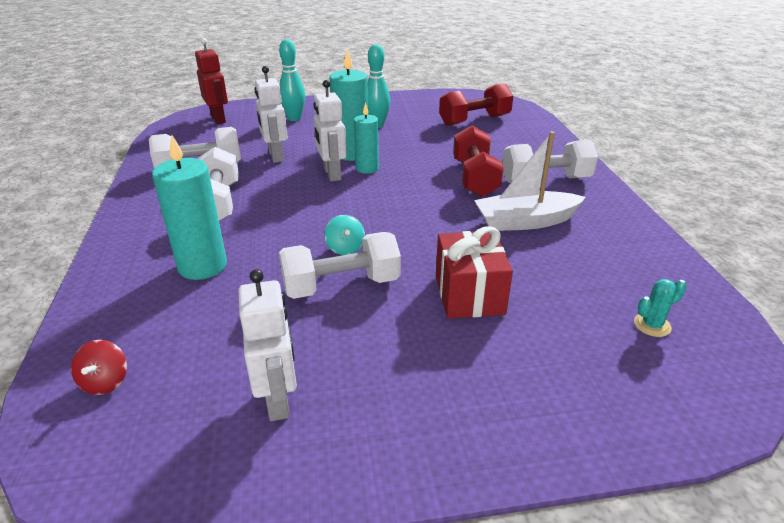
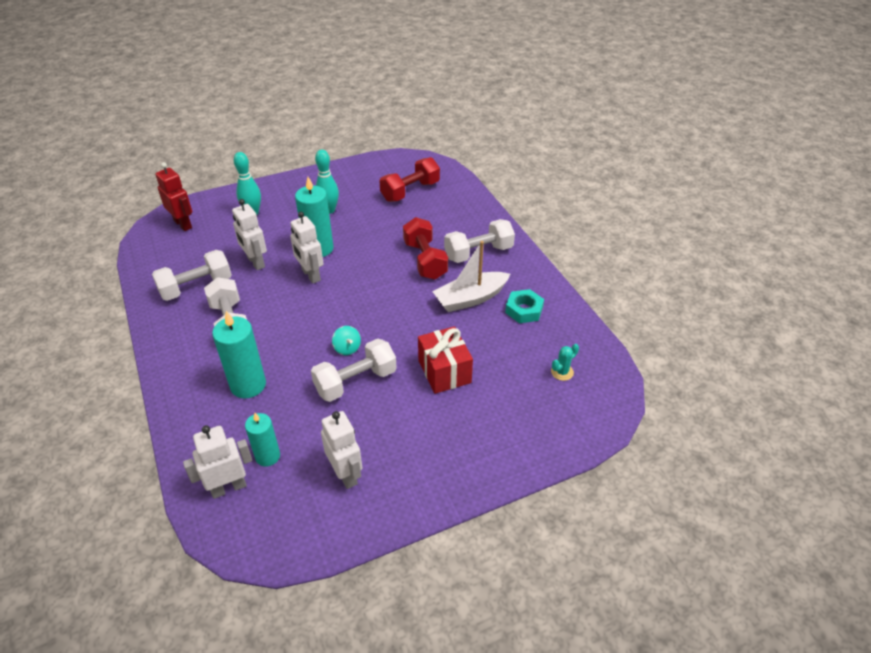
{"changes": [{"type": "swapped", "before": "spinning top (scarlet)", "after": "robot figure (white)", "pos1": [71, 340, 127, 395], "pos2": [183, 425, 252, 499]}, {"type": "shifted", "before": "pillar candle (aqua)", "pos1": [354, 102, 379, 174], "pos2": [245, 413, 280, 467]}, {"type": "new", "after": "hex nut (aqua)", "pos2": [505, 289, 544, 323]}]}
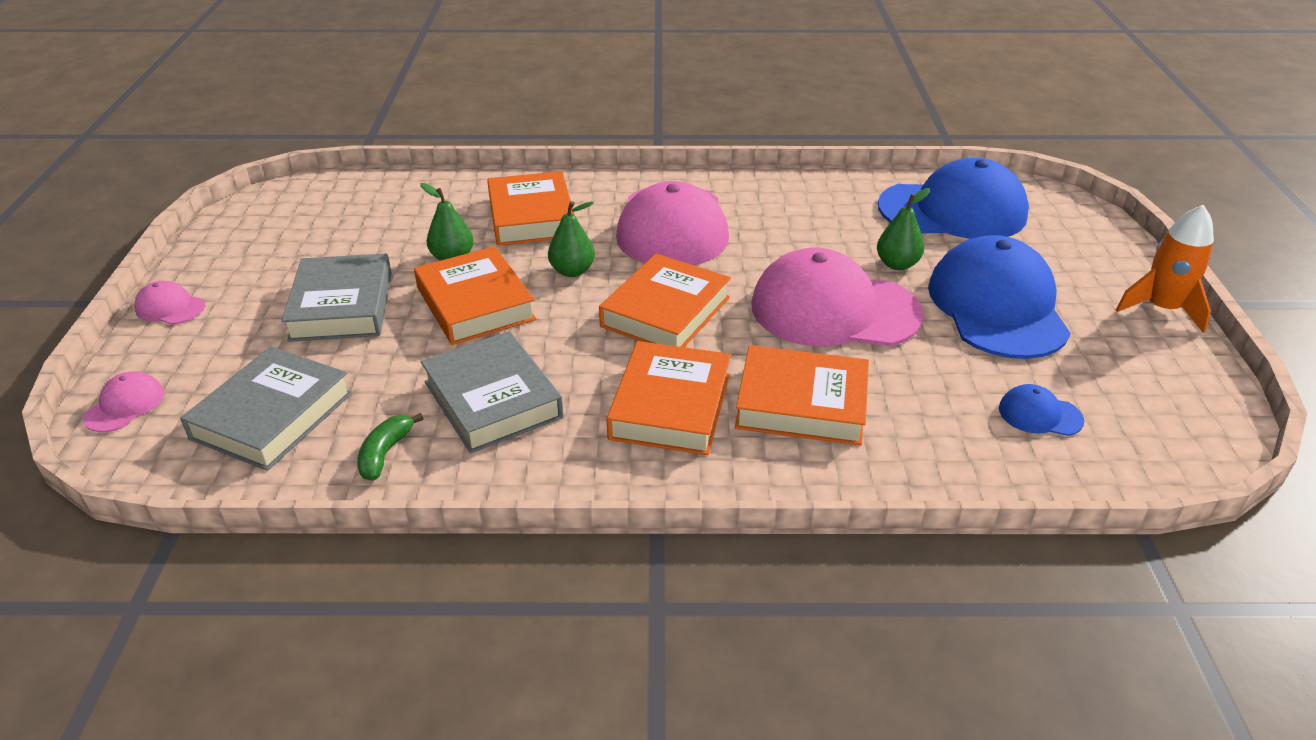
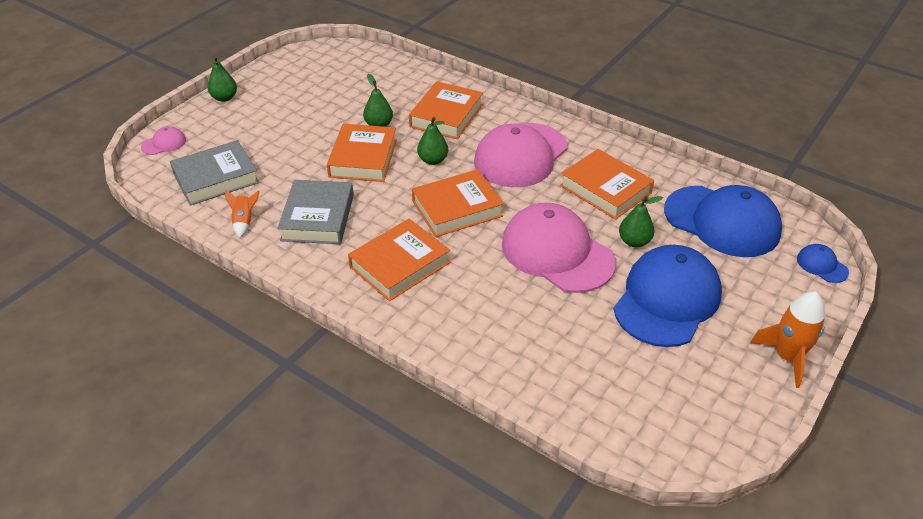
{"changes": [{"type": "swapped", "before": "cap (pink)", "after": "pear (green)", "pos1": [134, 281, 205, 324], "pos2": [208, 56, 237, 102]}, {"type": "gone", "before": "hardcover (ash-grey)", "pos1": [281, 254, 392, 342]}, {"type": "swapped", "before": "banana fruit (green)", "after": "spaceship (orange)", "pos1": [357, 413, 424, 480], "pos2": [225, 189, 259, 238]}, {"type": "shifted", "before": "hardcover (orange)", "pos1": [735, 345, 869, 446], "pos2": [560, 149, 654, 220]}, {"type": "shifted", "before": "cap (royal blue)", "pos1": [999, 384, 1084, 436], "pos2": [797, 244, 849, 283]}]}
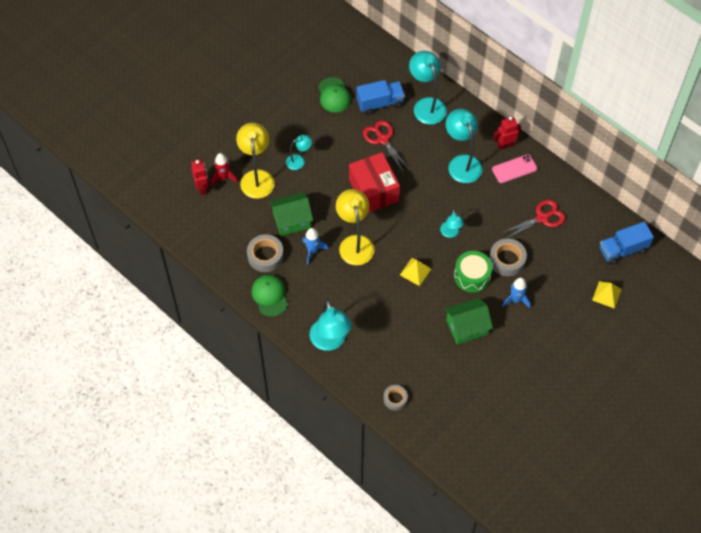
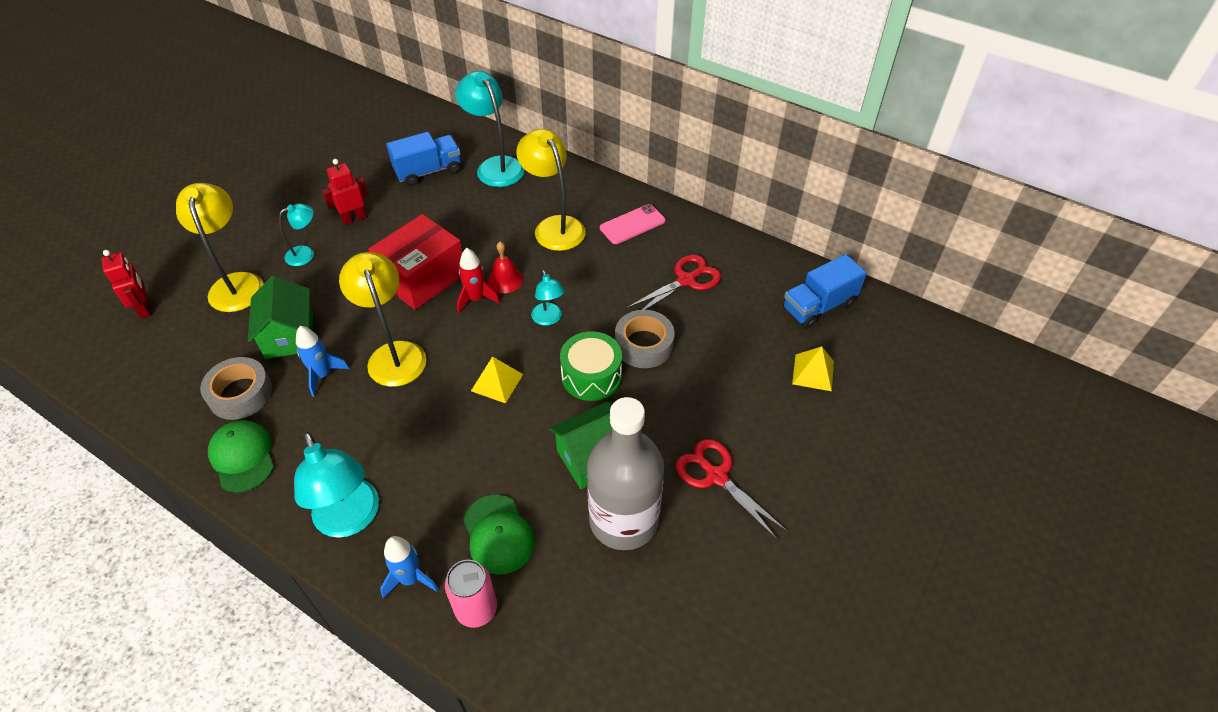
{"changes": [{"type": "shifted", "before": "spaceship (scarlet)", "pos1": [211, 153, 238, 186], "pos2": [457, 248, 500, 313]}, {"type": "rotated", "before": "house (green)", "pos1": [269, 192, 313, 236], "pos2": [248, 276, 313, 359], "turn": -75}, {"type": "shifted", "before": "cap (green)", "pos1": [318, 77, 351, 113], "pos2": [463, 495, 535, 575]}, {"type": "rotated", "before": "parcel (scarlet)", "pos1": [349, 152, 400, 213], "pos2": [368, 214, 463, 310], "turn": 75}, {"type": "shifted", "before": "shears (scarlet)", "pos1": [363, 120, 410, 173], "pos2": [676, 439, 788, 540]}, {"type": "swapped", "before": "roll of tape (ash-grey)", "after": "tin (pink)", "pos1": [383, 385, 408, 410], "pos2": [445, 560, 497, 628]}, {"type": "repainted", "before": "lamp (aqua)", "after": "lamp (yellow)", "pos1": [446, 109, 482, 183], "pos2": [516, 129, 586, 251]}, {"type": "shifted", "before": "robot figure (scarlet)", "pos1": [493, 117, 521, 150], "pos2": [322, 159, 368, 225]}, {"type": "shifted", "before": "spaceship (royal blue)", "pos1": [502, 277, 530, 308], "pos2": [380, 536, 439, 598]}, {"type": "new", "after": "hand bell (scarlet)", "pos2": [487, 242, 524, 293]}, {"type": "new", "after": "flask (ash-grey)", "pos2": [587, 397, 664, 550]}]}
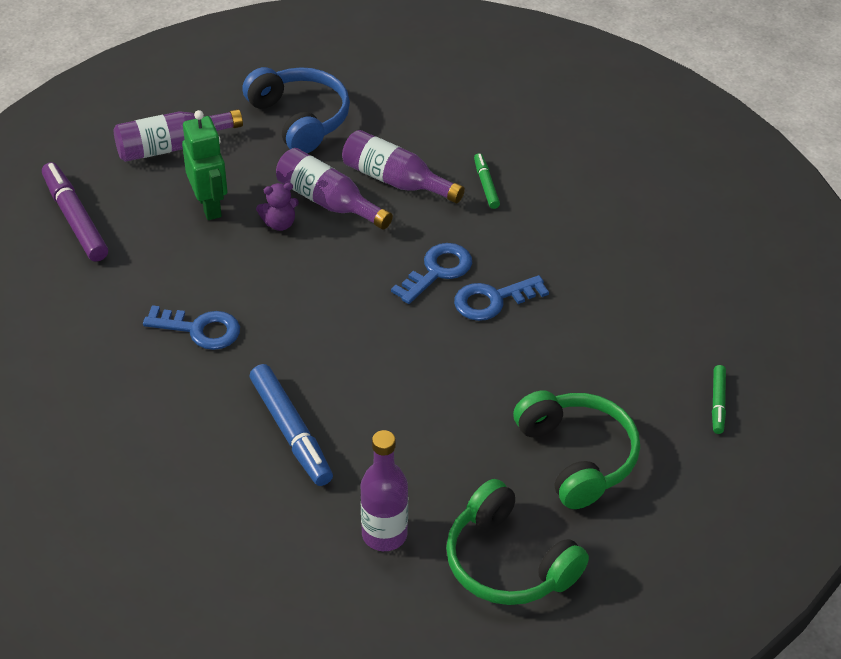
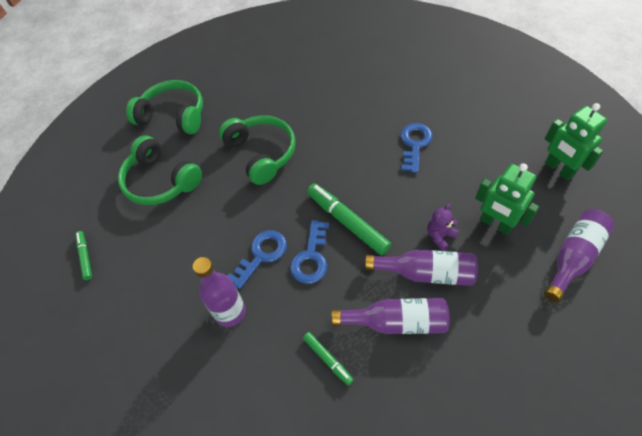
{"changes": [{"type": "swapped", "before": "felt pen (violet)", "after": "robot figure (green)", "pos1": [42, 162, 108, 262], "pos2": [545, 103, 607, 180]}, {"type": "rotated", "before": "latchkey (royal blue)", "pos1": [143, 305, 240, 350], "pos2": [401, 123, 433, 173], "turn": 120}, {"type": "gone", "before": "headphones (royal blue)", "pos1": [242, 67, 350, 153]}, {"type": "gone", "before": "felt pen (royal blue)", "pos1": [250, 364, 333, 486]}, {"type": "shifted", "before": "flask (violet)", "pos1": [360, 430, 408, 551], "pos2": [193, 257, 246, 327]}, {"type": "new", "after": "headphones (green)", "pos2": [219, 115, 296, 185]}, {"type": "new", "after": "felt pen (green)", "pos2": [307, 183, 391, 255]}]}
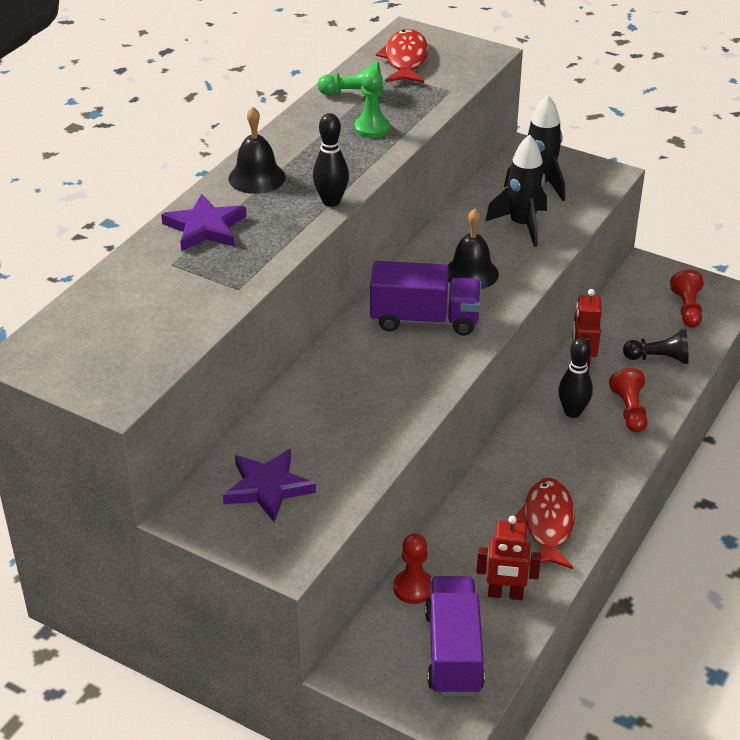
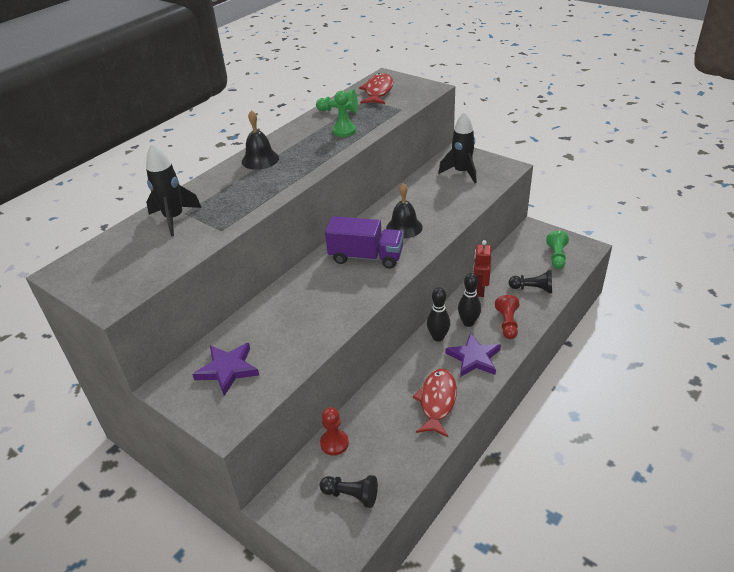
{"changes": [{"type": "shifted", "before": "star (violet)", "pos1": [161, 194, 247, 251], "pos2": [445, 333, 501, 377]}, {"type": "shifted", "before": "tenpin (ebony)", "pos1": [313, 113, 349, 207], "pos2": [427, 287, 450, 342]}, {"type": "swapped", "before": "lorry (violet)", "after": "chess pawn (ebony)", "pos1": [425, 576, 485, 696], "pos2": [320, 475, 378, 508]}, {"type": "gone", "before": "robot figure (scarlet)", "pos1": [477, 516, 541, 600]}, {"type": "shifted", "before": "spaceship (ebony)", "pos1": [485, 135, 547, 247], "pos2": [146, 143, 202, 236]}, {"type": "repainted", "before": "chess pawn (scarlet)", "after": "chess pawn (green)", "pos1": [670, 270, 704, 328], "pos2": [546, 231, 569, 269]}]}
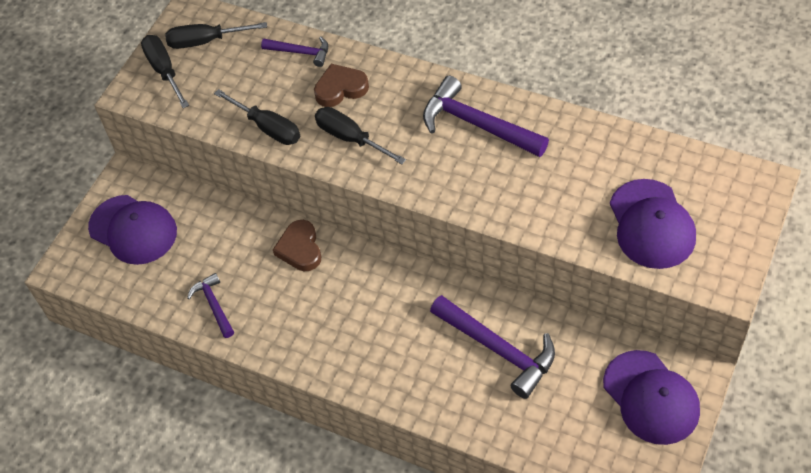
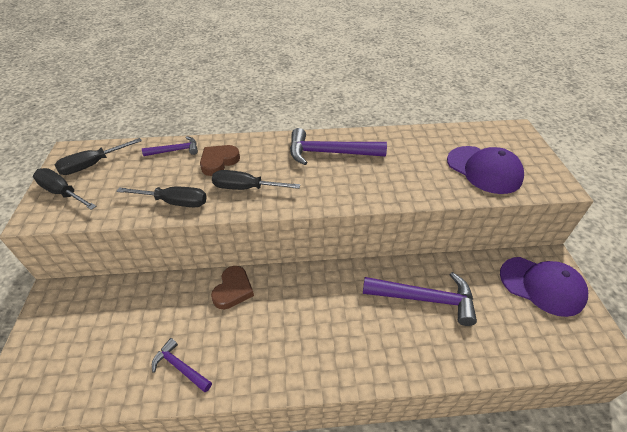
{"changes": [{"type": "gone", "before": "cap (violet)", "pos1": [88, 195, 177, 265]}, {"type": "rotated", "before": "heart (brown)", "pos1": [273, 220, 321, 271], "pos2": [211, 266, 254, 309], "turn": -120}]}
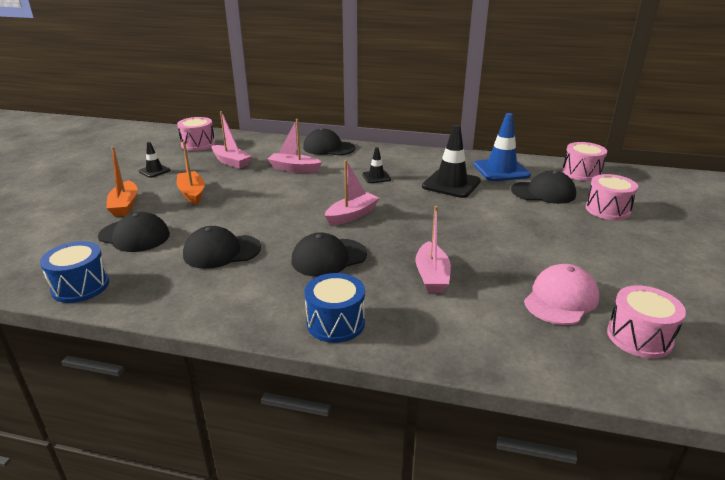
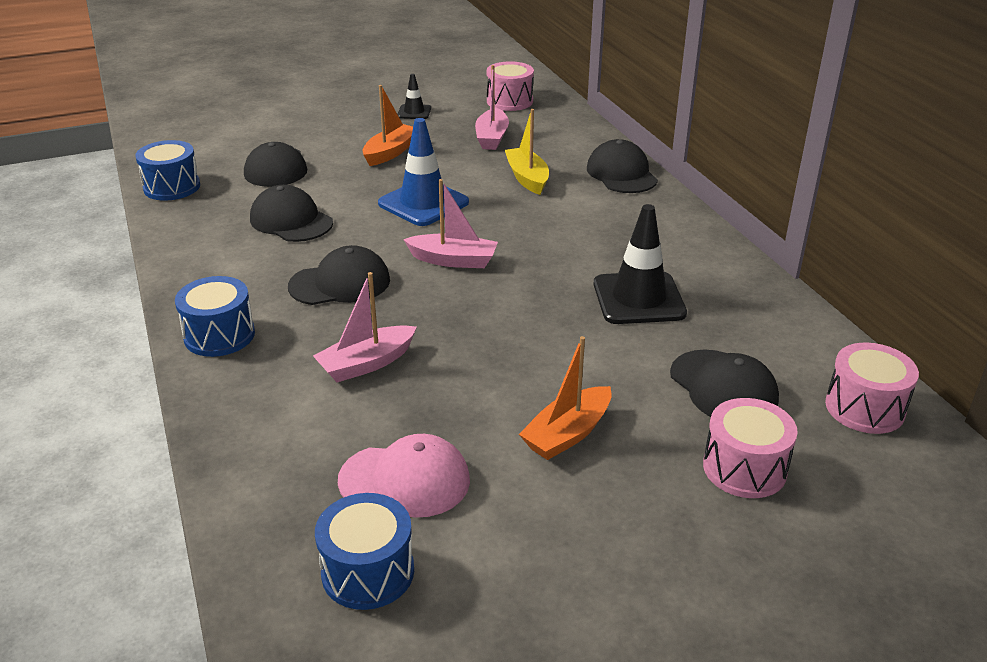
{"changes": [{"type": "shifted", "before": "toy boat (orange)", "pos1": [107, 147, 138, 217], "pos2": [519, 336, 612, 460]}, {"type": "repainted", "before": "toy boat (pink)", "after": "toy boat (yellow)", "pos1": [268, 119, 322, 173], "pos2": [505, 109, 549, 195]}, {"type": "rotated", "before": "cap (ebony)", "pos1": [291, 232, 367, 277], "pos2": [288, 245, 390, 305], "turn": 135}, {"type": "gone", "before": "traffic cone (ebony)", "pos1": [362, 147, 391, 183]}, {"type": "shifted", "before": "traffic cone (royal blue)", "pos1": [473, 113, 531, 181], "pos2": [378, 118, 469, 226]}, {"type": "repainted", "before": "toy drum (pink)", "after": "toy drum (royal blue)", "pos1": [607, 285, 686, 359], "pos2": [315, 493, 414, 610]}]}
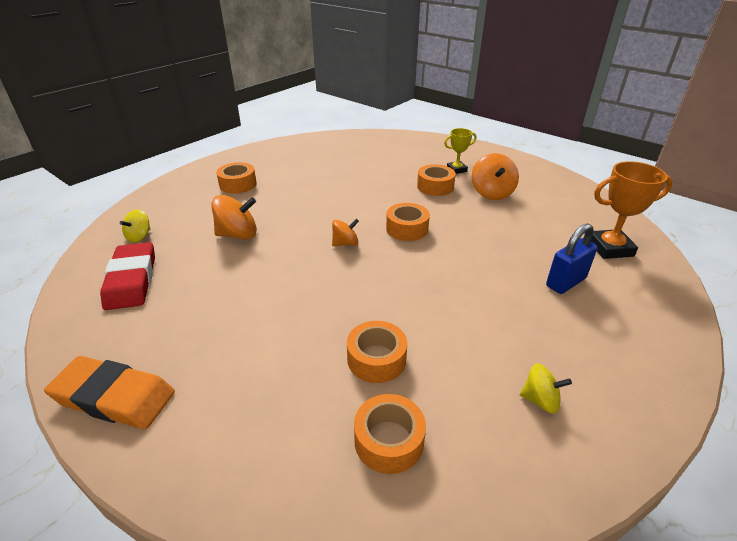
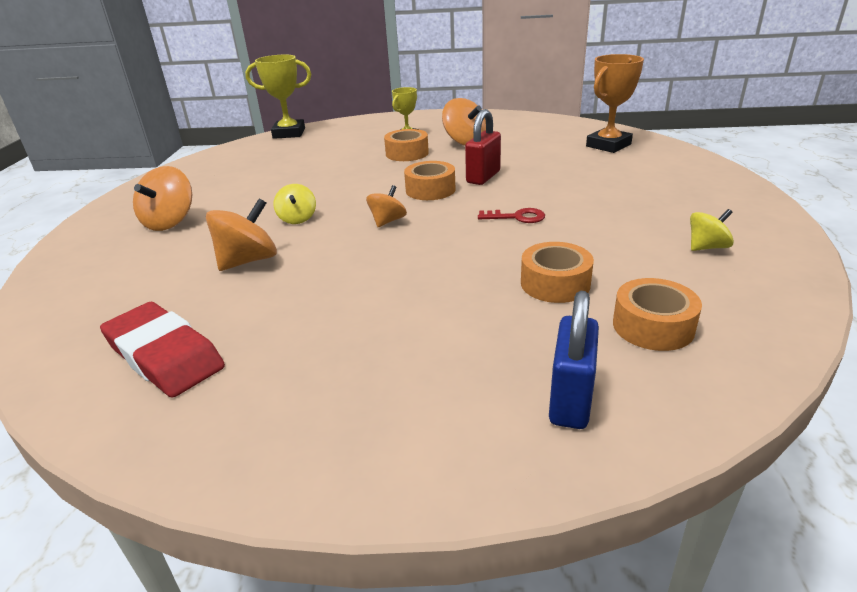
{"changes": [{"type": "gone", "before": "pencil eraser (orange)", "pos1": [44, 356, 175, 429]}, {"type": "shifted", "before": "spinning top (yellow)", "pos1": [120, 209, 150, 243], "pos2": [274, 184, 316, 224]}, {"type": "swapped", "before": "roll of tape (orange)", "after": "spinning top (orange)", "pos1": [216, 162, 257, 194], "pos2": [133, 166, 192, 231]}, {"type": "shifted", "before": "lock (royal blue)", "pos1": [546, 223, 597, 294], "pos2": [549, 291, 599, 429]}, {"type": "new", "after": "trophy (yellow)", "pos2": [245, 55, 311, 139]}, {"type": "new", "after": "lock (scarlet)", "pos2": [465, 109, 501, 185]}, {"type": "new", "after": "latchkey (scarlet)", "pos2": [478, 208, 545, 223]}]}
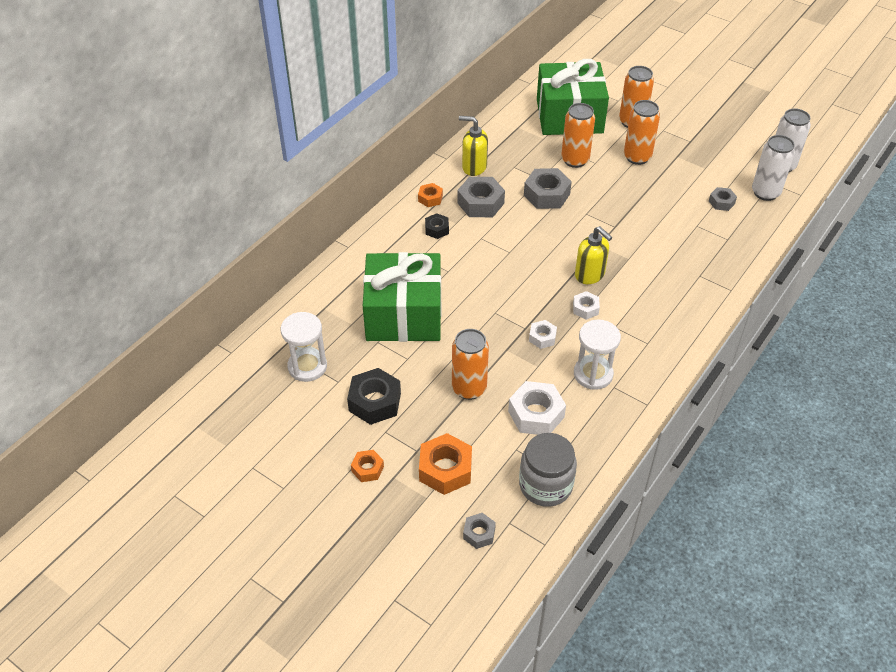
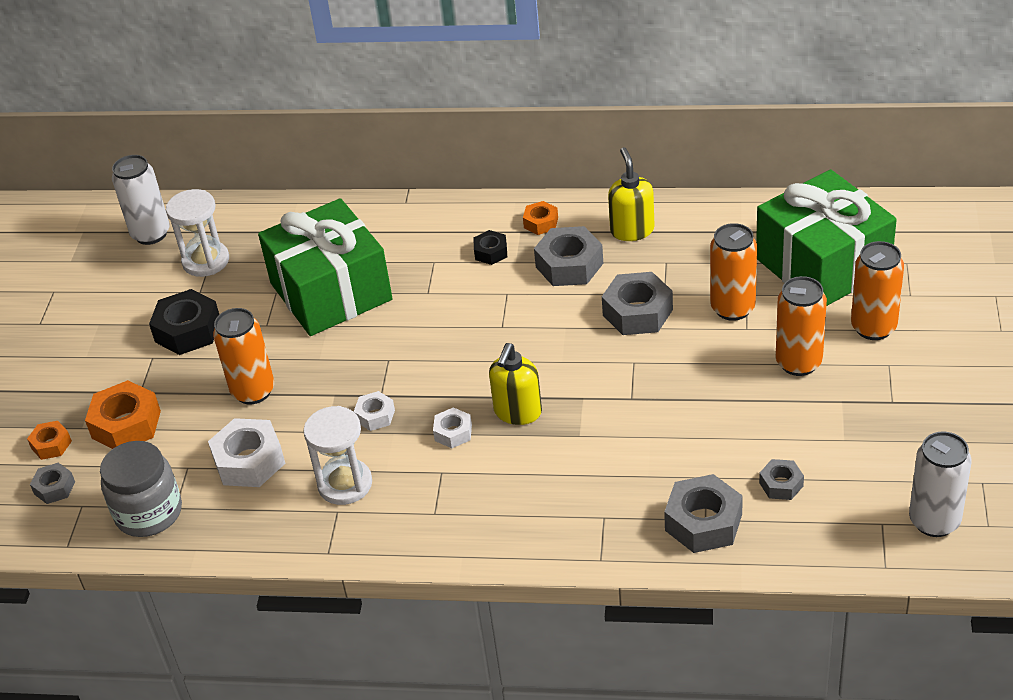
{"changes": [{"type": "shifted", "before": "hex nut (orange)", "pos1": [351, 450, 384, 482], "pos2": [27, 421, 72, 460]}, {"type": "shifted", "before": "tin (white)", "pos1": [752, 135, 795, 201], "pos2": [112, 155, 170, 245]}, {"type": "new", "after": "hex nut (ash-grey)", "pos2": [664, 474, 743, 553]}]}
